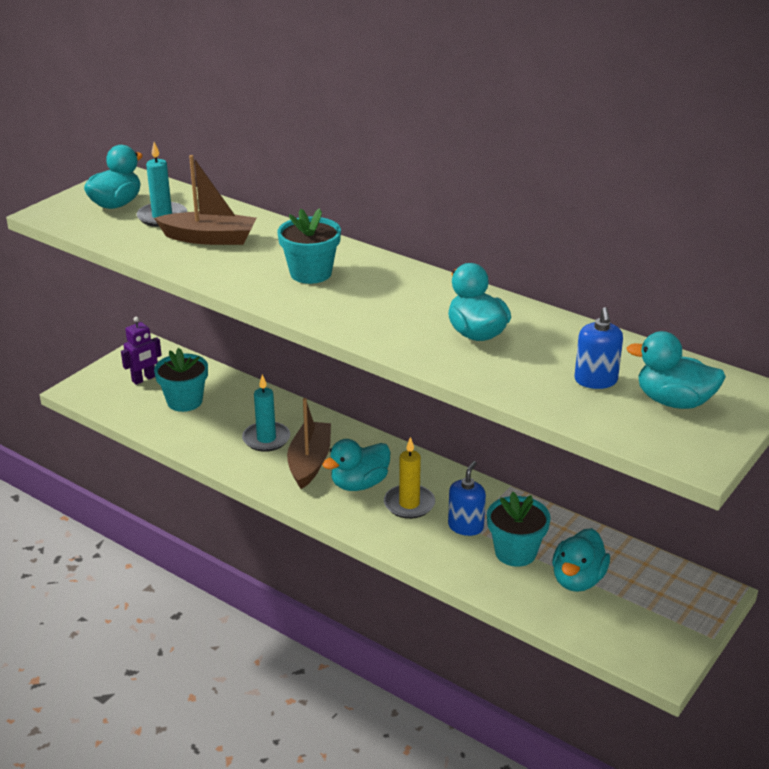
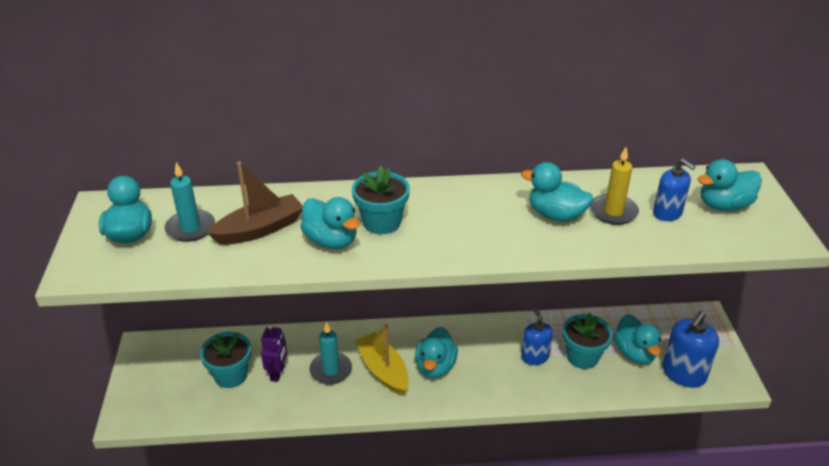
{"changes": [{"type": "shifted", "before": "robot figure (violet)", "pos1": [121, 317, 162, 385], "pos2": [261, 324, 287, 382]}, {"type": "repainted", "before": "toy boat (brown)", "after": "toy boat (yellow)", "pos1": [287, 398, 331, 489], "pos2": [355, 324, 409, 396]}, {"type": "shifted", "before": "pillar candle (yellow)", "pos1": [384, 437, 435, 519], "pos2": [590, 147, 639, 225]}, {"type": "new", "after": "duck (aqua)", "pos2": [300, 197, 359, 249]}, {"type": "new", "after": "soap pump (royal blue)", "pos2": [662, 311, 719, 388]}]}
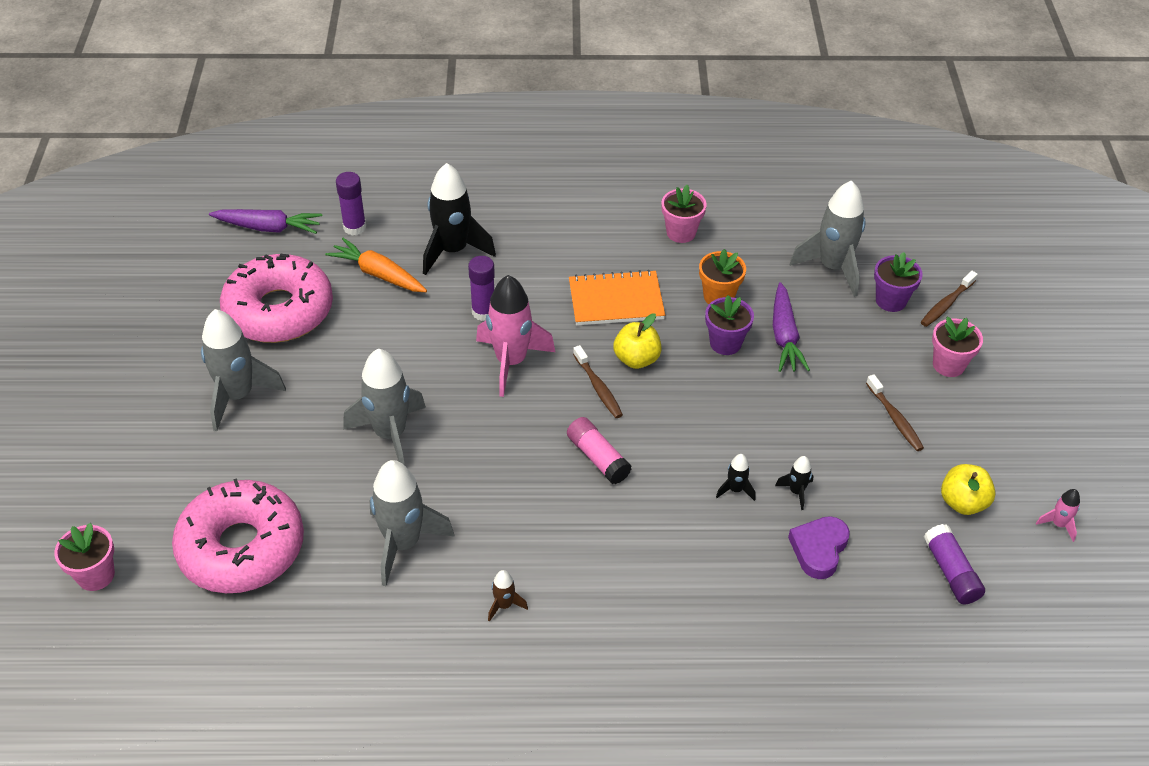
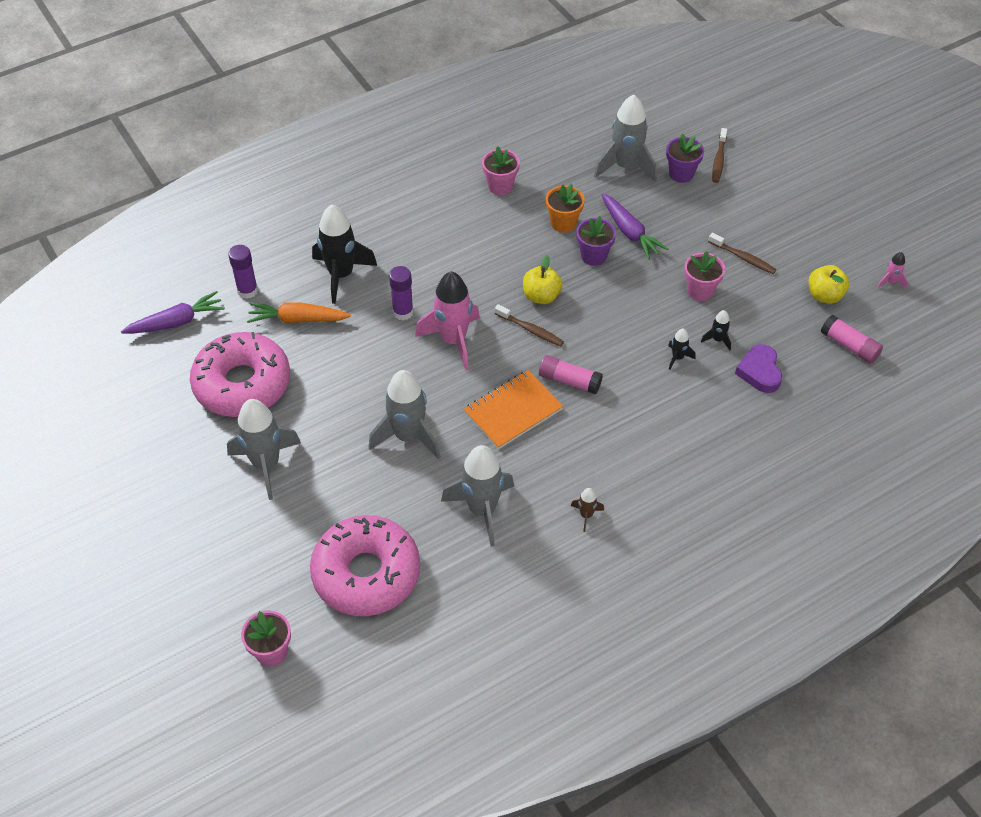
{"changes": [{"type": "shifted", "before": "notebook (orange)", "pos1": [569, 270, 665, 325], "pos2": [464, 370, 563, 449]}, {"type": "repainted", "before": "glue (violet)", "after": "glue (pink)", "pos1": [924, 524, 985, 605], "pos2": [821, 315, 883, 364]}, {"type": "shifted", "before": "plant pot (pink)", "pos1": [932, 317, 983, 377], "pos2": [684, 251, 725, 301]}]}
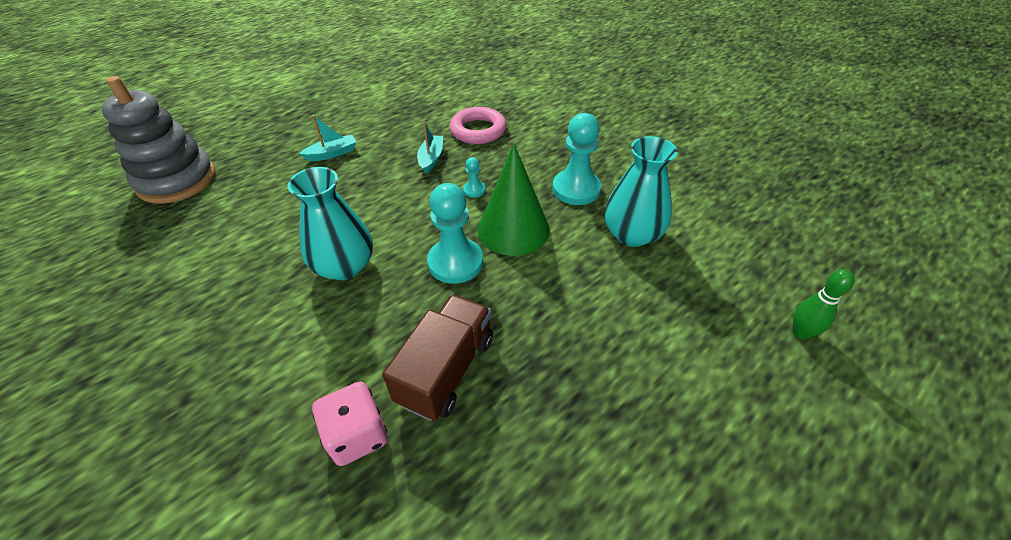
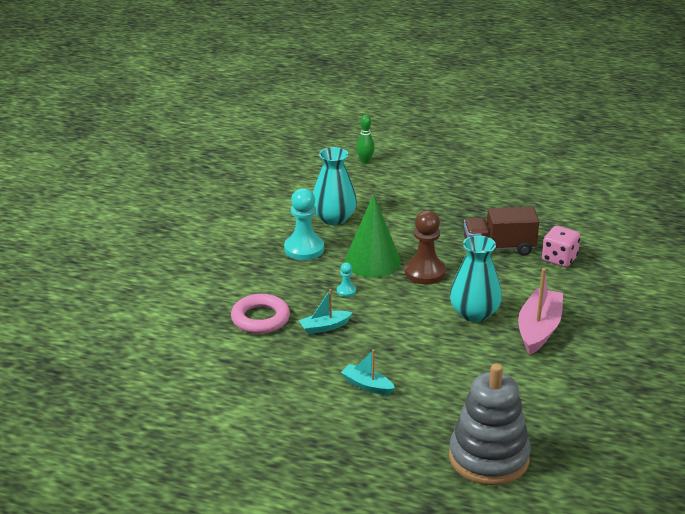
{"changes": [{"type": "repainted", "before": "chess pawn (aqua)", "after": "chess pawn (brown)", "pos1": [427, 183, 483, 284], "pos2": [405, 210, 446, 284]}, {"type": "new", "after": "toy boat (pink)", "pos2": [518, 268, 563, 355]}]}
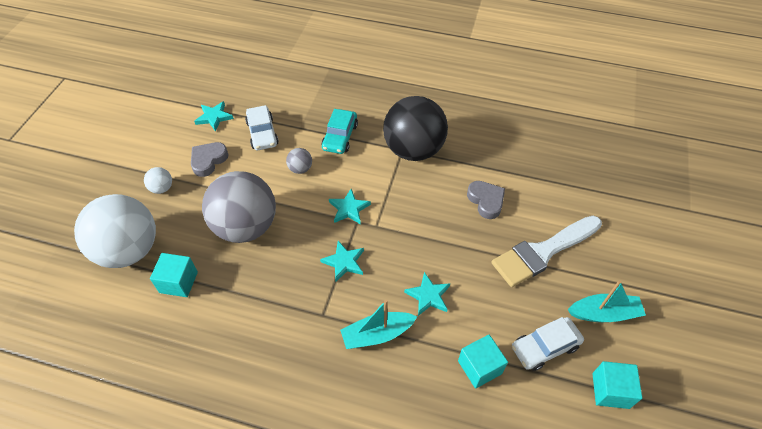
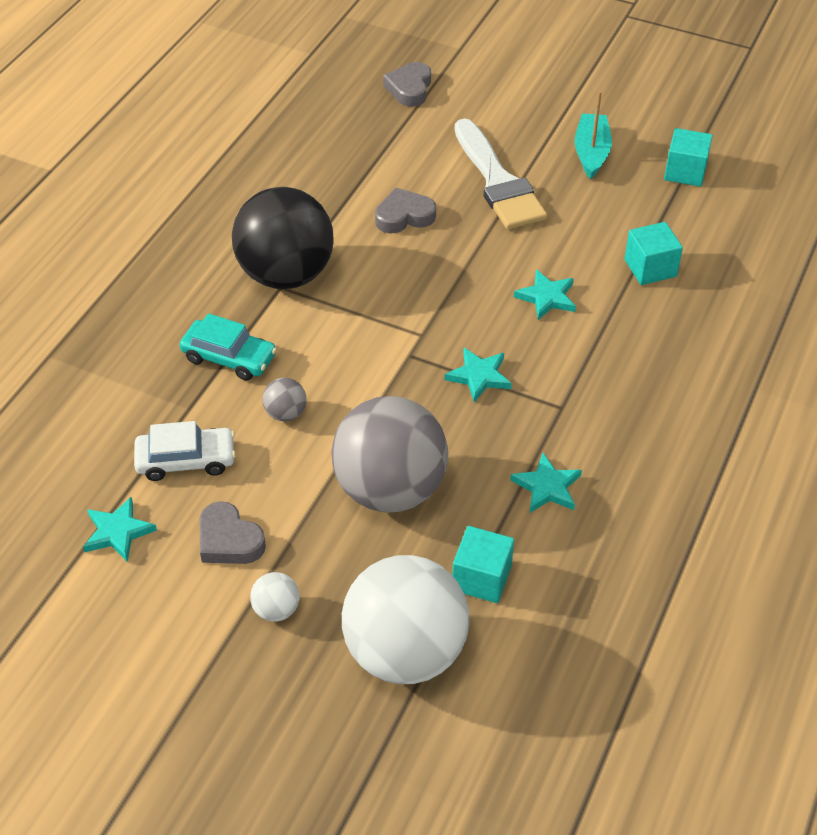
{"changes": [{"type": "shifted", "before": "star (aqua)", "pos1": [329, 189, 371, 225], "pos2": [510, 453, 582, 513]}, {"type": "gone", "before": "toy boat (aqua)", "pos1": [340, 300, 417, 349]}, {"type": "gone", "before": "toy car (white)", "pos1": [512, 317, 584, 371]}, {"type": "new", "after": "heart (ash-grey)", "pos2": [383, 62, 431, 107]}]}
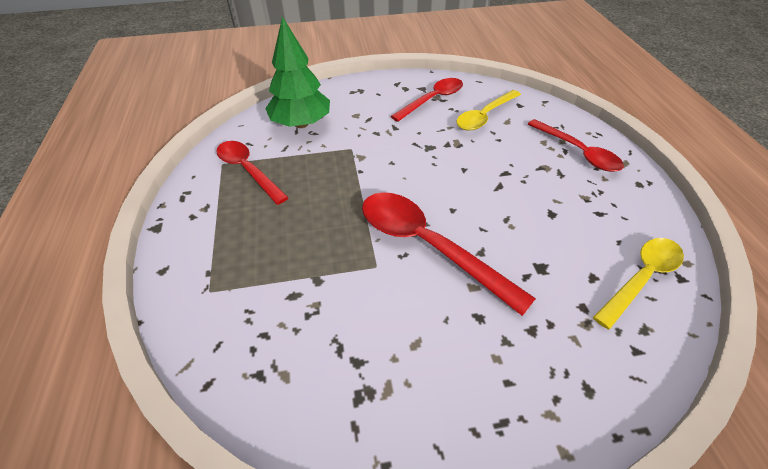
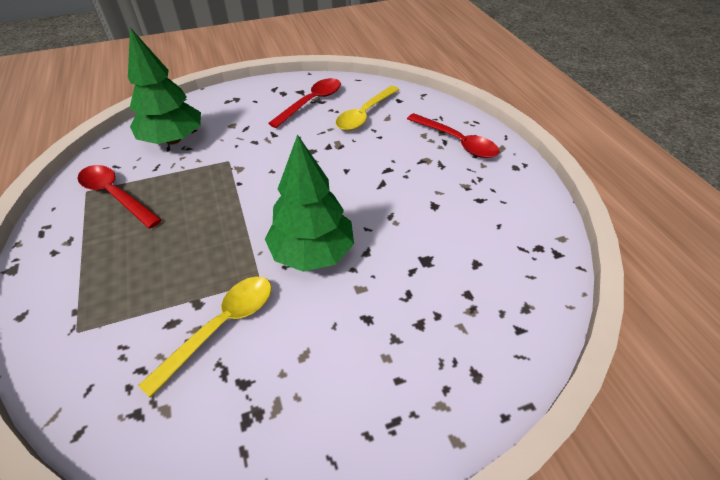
{"changes": [{"type": "swapped", "before": "teaspoon (scarlet)", "after": "fir tree (green)", "pos1": [362, 192, 536, 316], "pos2": [265, 134, 354, 272]}, {"type": "shifted", "before": "teaspoon (yellow)", "pos1": [593, 238, 684, 330], "pos2": [138, 277, 272, 398]}]}
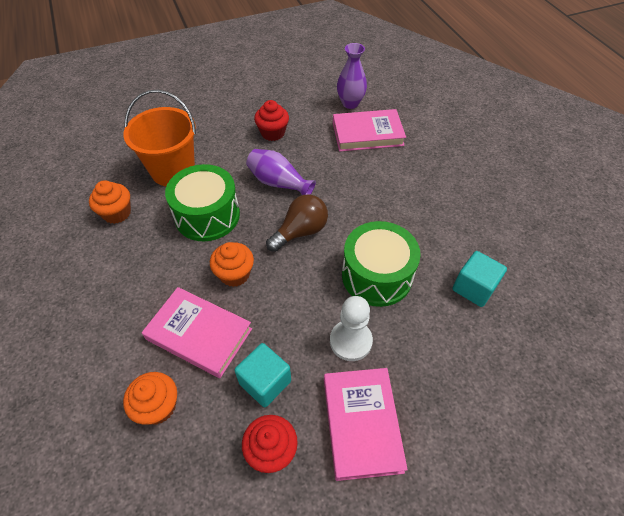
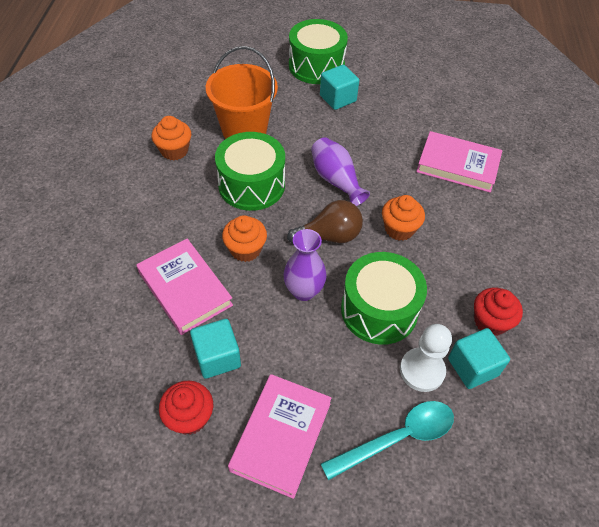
{"changes": [{"type": "shifted", "before": "cupcake (orange)", "pos1": [123, 372, 177, 425], "pos2": [382, 195, 425, 241]}, {"type": "shifted", "before": "cupcake (scarlet)", "pos1": [254, 100, 289, 141], "pos2": [474, 288, 523, 336]}, {"type": "shifted", "before": "chess pawn (white)", "pos1": [330, 296, 373, 361], "pos2": [400, 324, 452, 392]}, {"type": "shifted", "before": "tall vase (violet)", "pos1": [337, 43, 367, 109], "pos2": [283, 229, 327, 301]}, {"type": "new", "after": "toy drum (green)", "pos2": [289, 19, 348, 84]}, {"type": "new", "after": "solid cube (aqua)", "pos2": [320, 65, 359, 110]}, {"type": "new", "after": "teaspoon (aqua)", "pos2": [321, 401, 454, 480]}]}
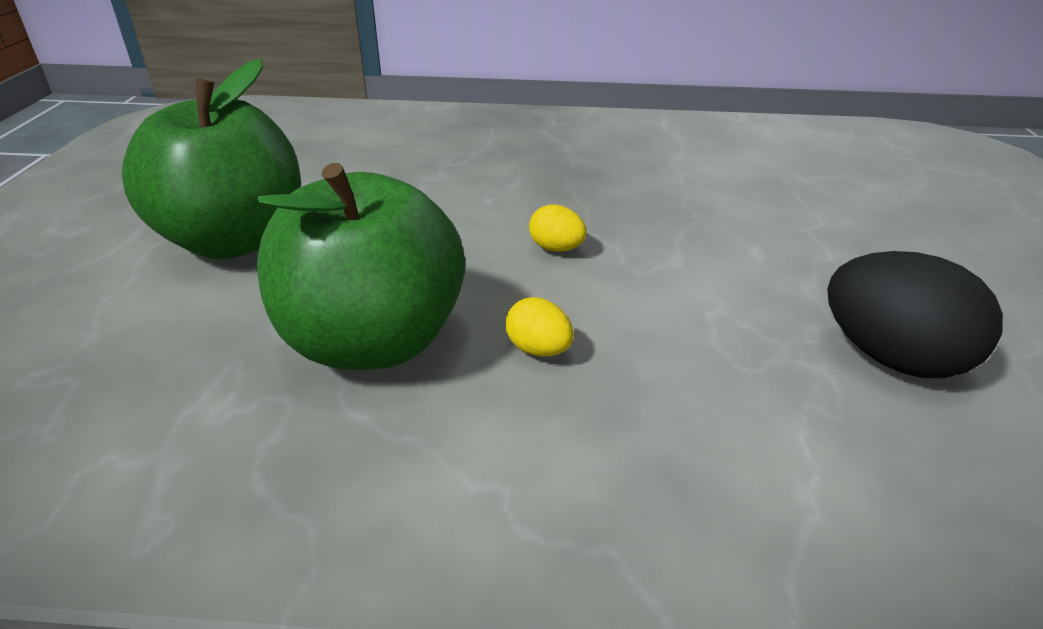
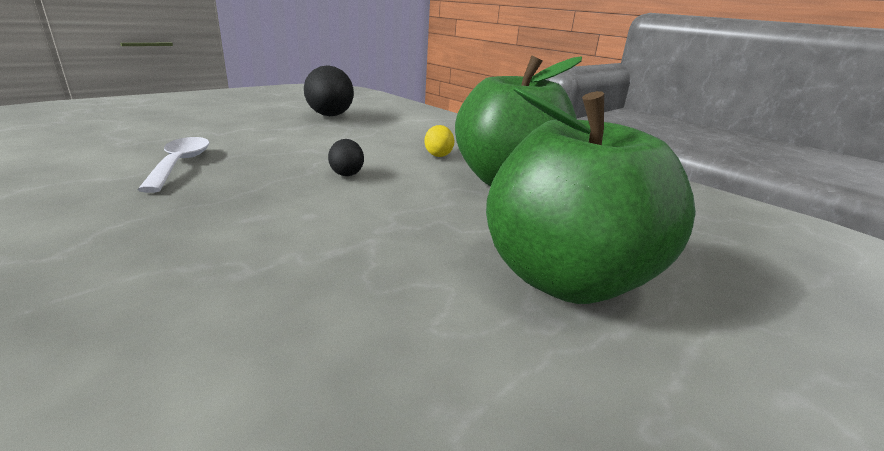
{"changes": [{"type": "repainted", "before": "toy egg (yellow)", "after": "toy egg (ebony)", "pos1": [529, 205, 587, 252], "pos2": [328, 139, 364, 176]}, {"type": "new", "after": "teaspoon (white)", "pos2": [137, 137, 210, 193]}]}
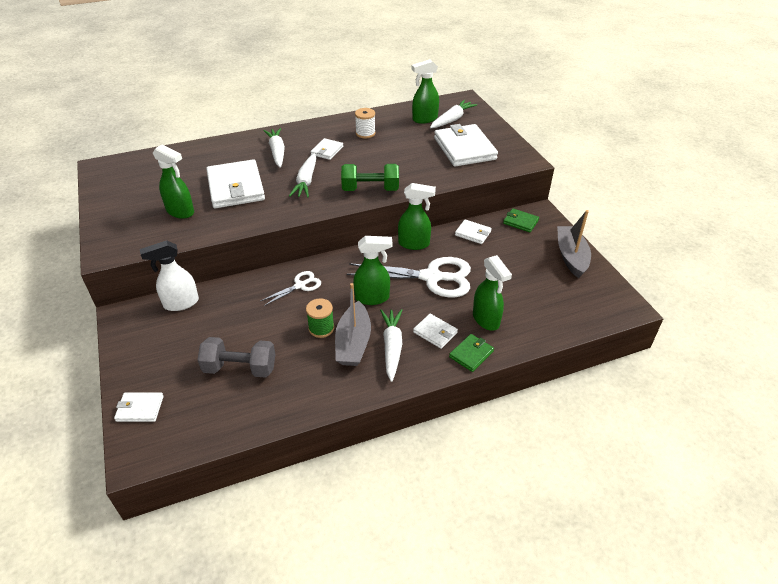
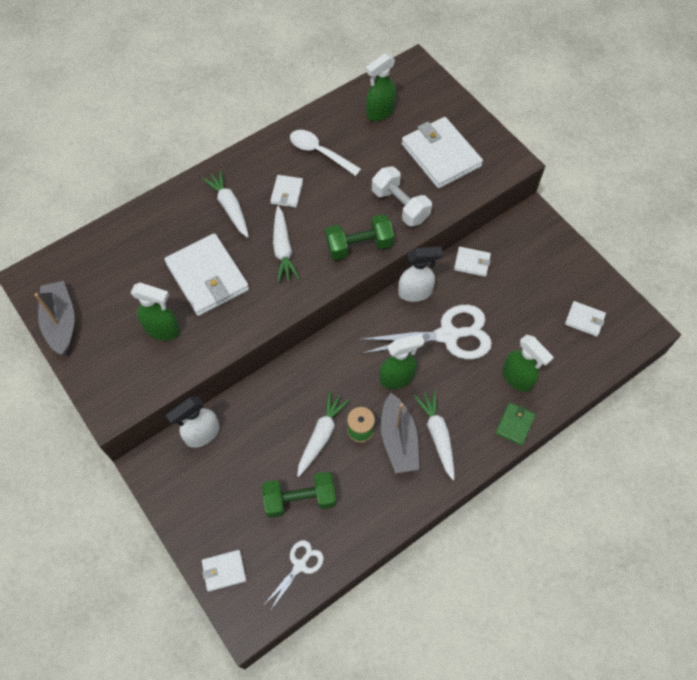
{"changes": [{"type": "repainted", "before": "free weight (ash-grey)", "after": "free weight (green)", "pos1": [197, 337, 276, 378], "pos2": [262, 472, 336, 518]}, {"type": "shifted", "before": "shears (white)", "pos1": [260, 271, 321, 306], "pos2": [264, 540, 324, 611]}, {"type": "swapped", "before": "bobbin (white)", "after": "teaspoon (white)", "pos1": [355, 108, 376, 139], "pos2": [290, 130, 361, 176]}, {"type": "repainted", "before": "sprayer (green)", "after": "sprayer (white)", "pos1": [398, 183, 436, 250], "pos2": [398, 247, 443, 302]}, {"type": "shifted", "before": "wallet (white)", "pos1": [413, 314, 458, 349], "pos2": [565, 301, 606, 337]}, {"type": "shifted", "before": "carrot (white)", "pos1": [430, 100, 477, 128], "pos2": [297, 391, 350, 477]}, {"type": "gone", "before": "wallet (green)", "pos1": [503, 208, 539, 232]}, {"type": "shifted", "before": "toy boat (ash-grey)", "pos1": [557, 210, 591, 278], "pos2": [34, 281, 74, 355]}, {"type": "new", "after": "free weight (white)", "pos2": [372, 166, 432, 227]}]}
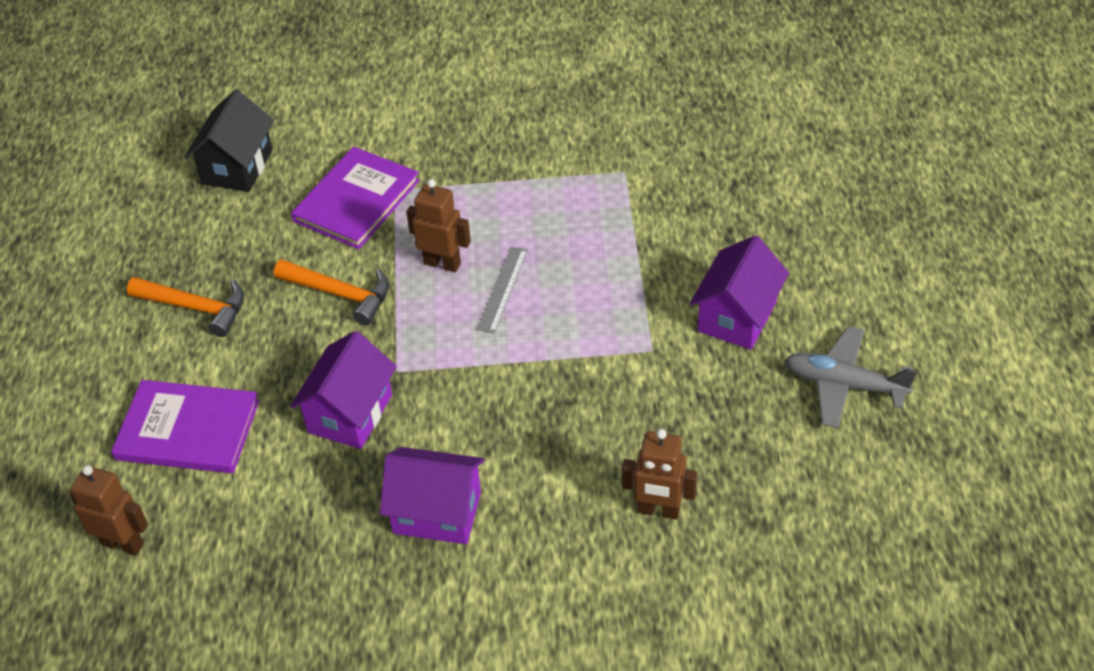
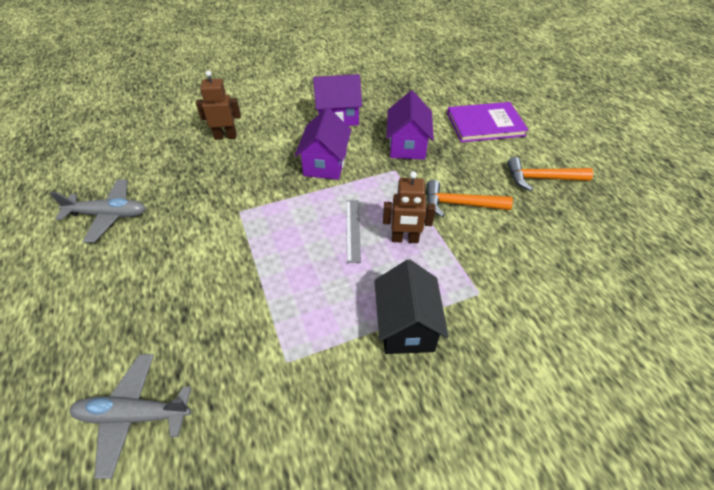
{"changes": [{"type": "gone", "before": "robot figure (brown)", "pos1": [70, 465, 148, 555]}, {"type": "shifted", "before": "house (ebony)", "pos1": [185, 89, 274, 192], "pos2": [374, 260, 449, 354]}, {"type": "gone", "before": "hardcover (violet)", "pos1": [291, 147, 420, 249]}, {"type": "shifted", "before": "house (violet)", "pos1": [690, 236, 789, 350], "pos2": [295, 107, 351, 180]}, {"type": "new", "after": "aeroplane (ash-grey)", "pos2": [70, 354, 191, 479]}]}
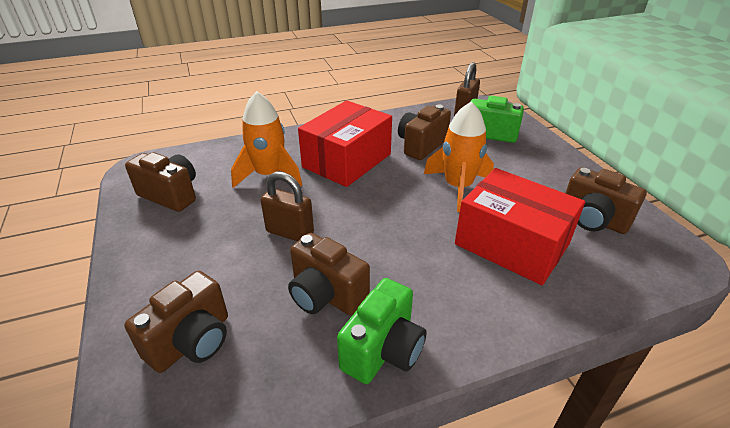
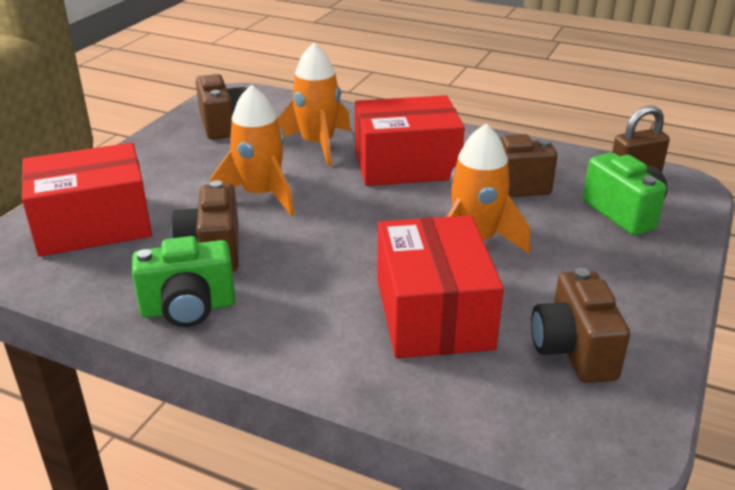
{"changes": [{"type": "swapped", "before": "photo camera (brown)", "after": "parcel (scarlet)", "pos1": [124, 271, 228, 373], "pos2": [22, 143, 152, 257]}, {"type": "swapped", "before": "lock (brown)", "after": "spaceship (orange)", "pos1": [261, 172, 314, 241], "pos2": [210, 84, 294, 216]}]}
